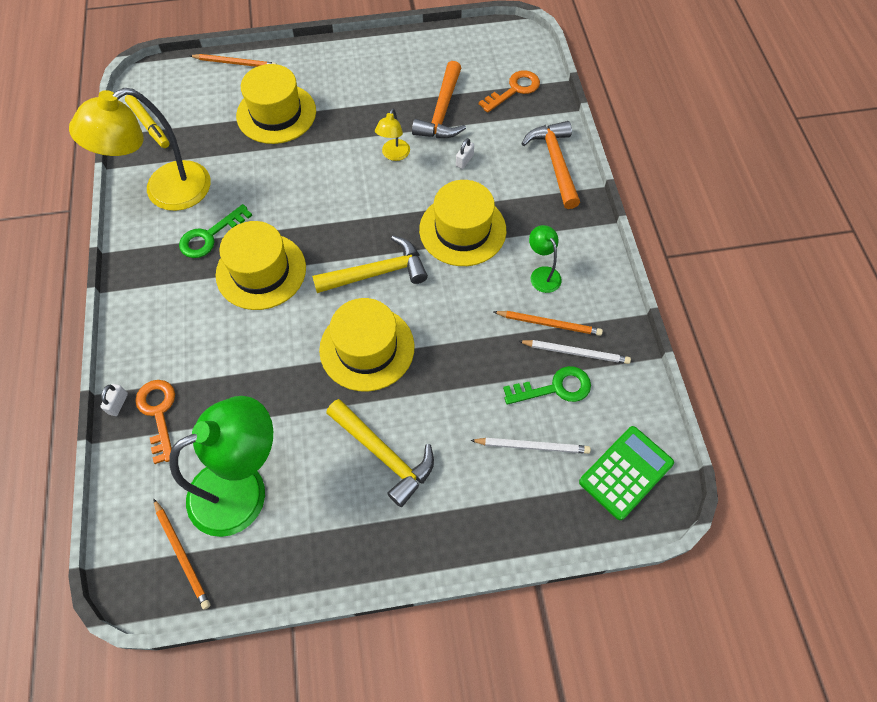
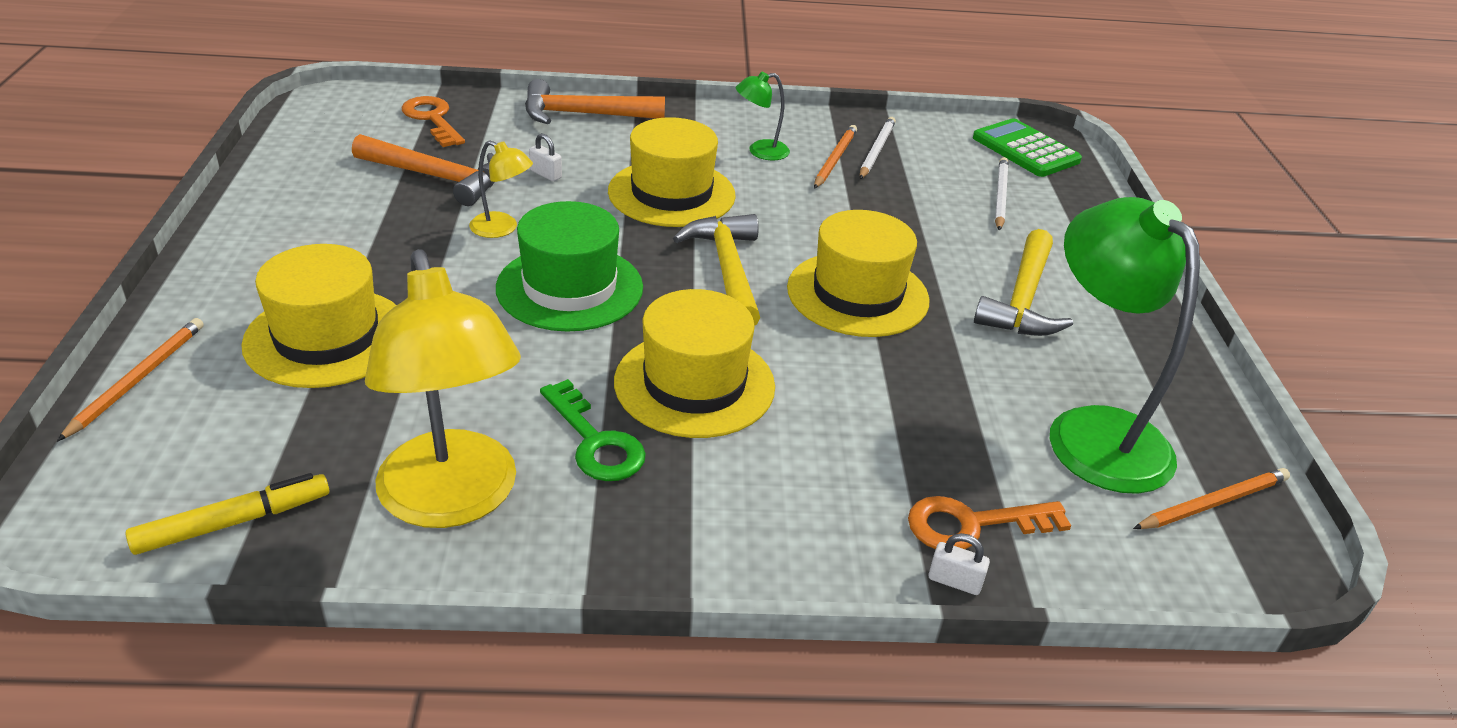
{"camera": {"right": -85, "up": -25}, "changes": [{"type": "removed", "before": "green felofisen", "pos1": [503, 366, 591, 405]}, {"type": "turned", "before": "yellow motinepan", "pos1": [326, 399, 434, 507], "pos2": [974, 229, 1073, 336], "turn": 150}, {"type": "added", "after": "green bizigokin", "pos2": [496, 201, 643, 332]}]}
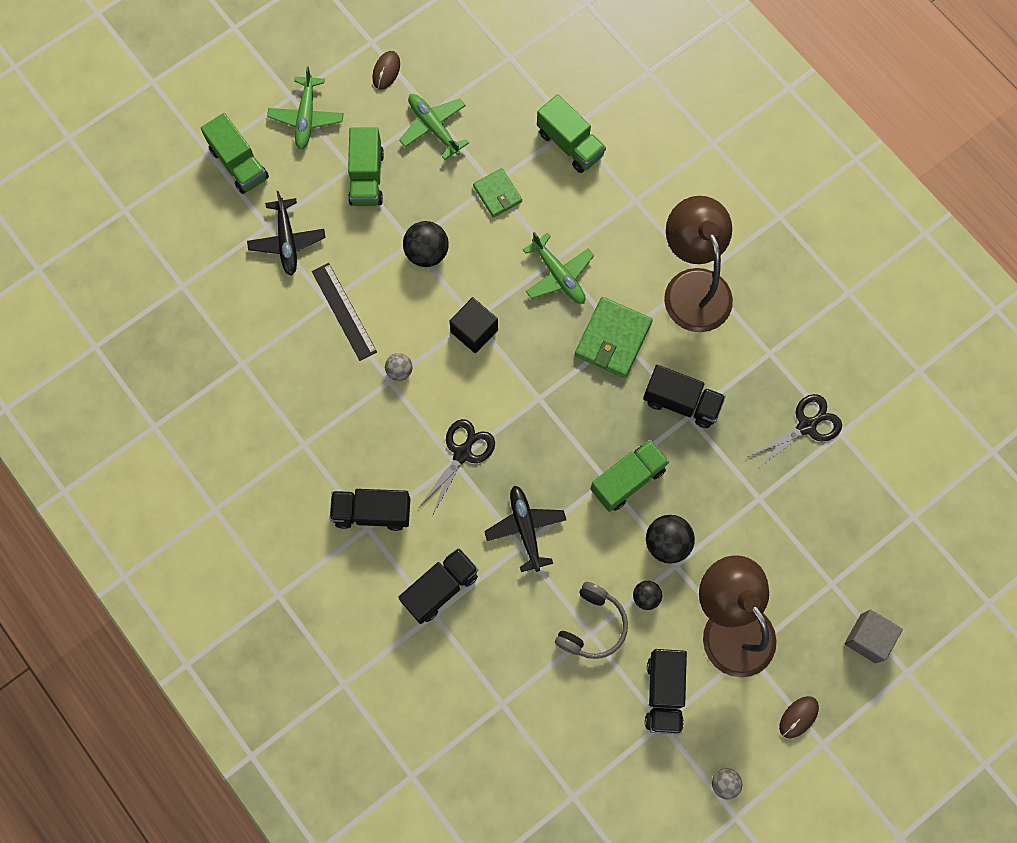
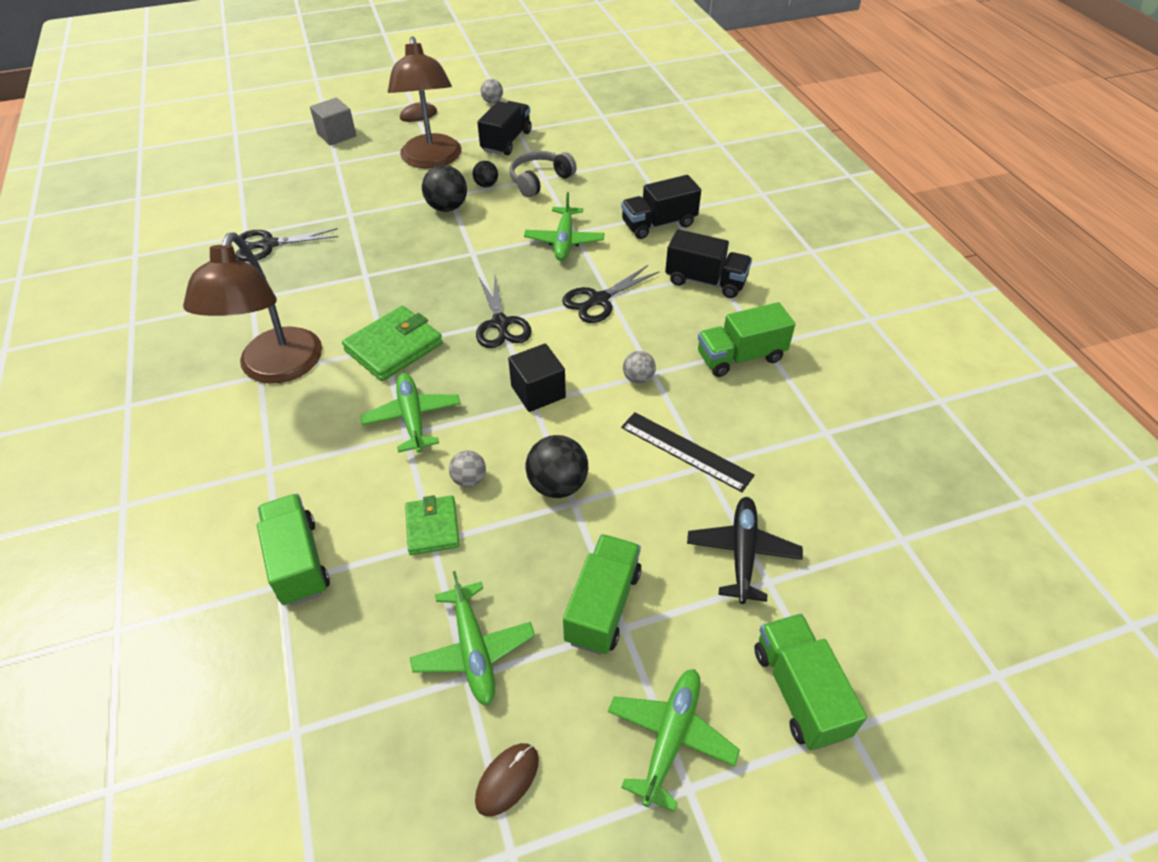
{"camera": {"right": -160, "up": -25}, "changes": [{"type": "turned", "before": "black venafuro", "pos1": [312, 263, 377, 361], "pos2": [621, 412, 755, 492], "turn": -45}, {"type": "removed", "before": "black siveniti", "pos1": [643, 365, 726, 428]}, {"type": "moved", "before": "green siveniti", "pos1": [591, 440, 669, 512], "pos2": [698, 302, 795, 377]}, {"type": "recoloured", "before": "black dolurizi", "after": "green dolurizi", "pos1": [484, 485, 566, 572], "pos2": [524, 192, 604, 261]}, {"type": "added", "after": "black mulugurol", "pos2": [476, 276, 532, 348]}, {"type": "added", "after": "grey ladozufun", "pos2": [449, 450, 486, 487]}]}
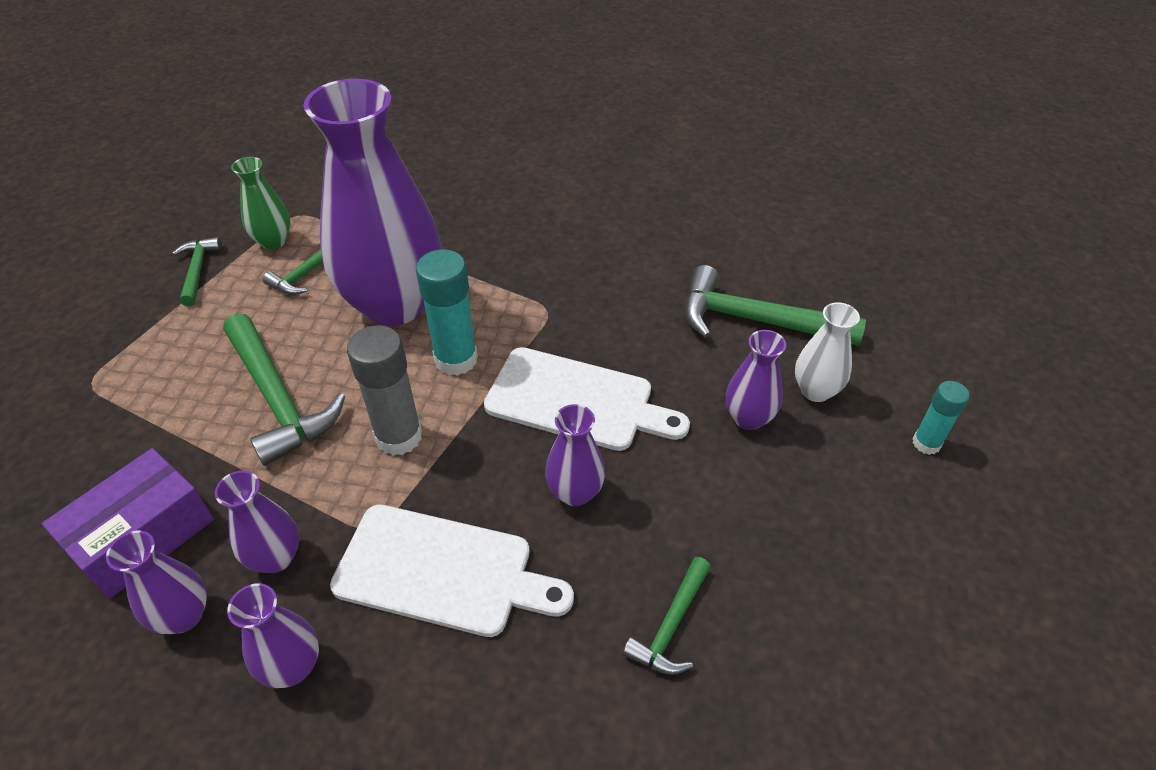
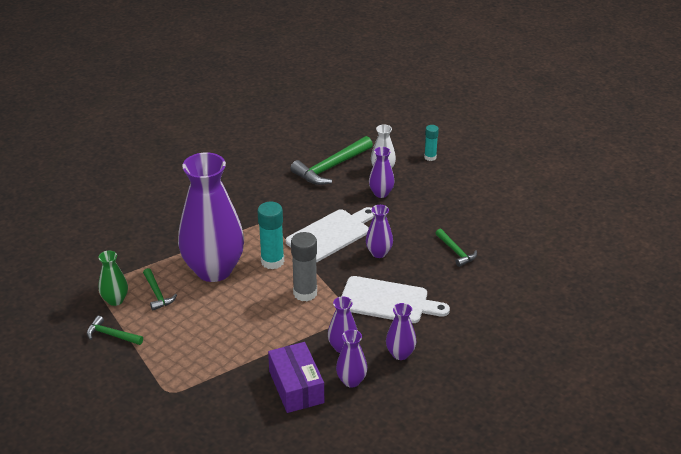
{"camera": {"right": -60, "up": -10}, "changes": [{"type": "removed", "before": "green motinepan", "pos1": [223, 313, 345, 466]}, {"type": "turned", "before": "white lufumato", "pos1": [330, 504, 574, 637], "pos2": [342, 276, 450, 323], "turn": 60}]}
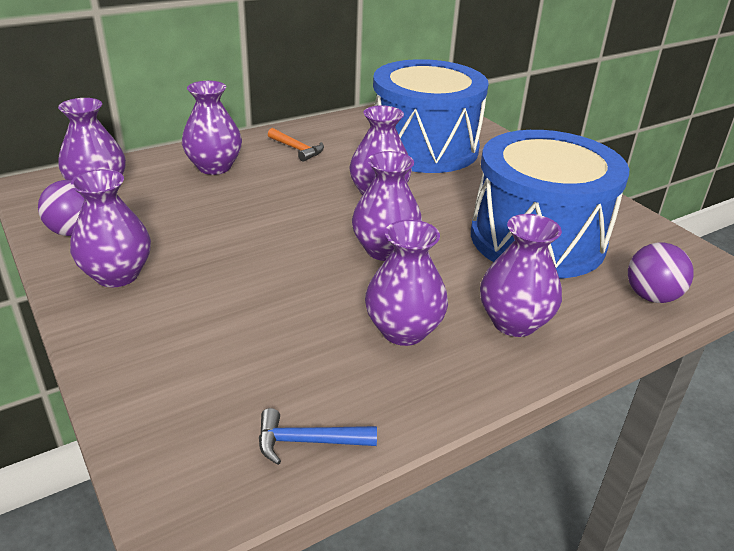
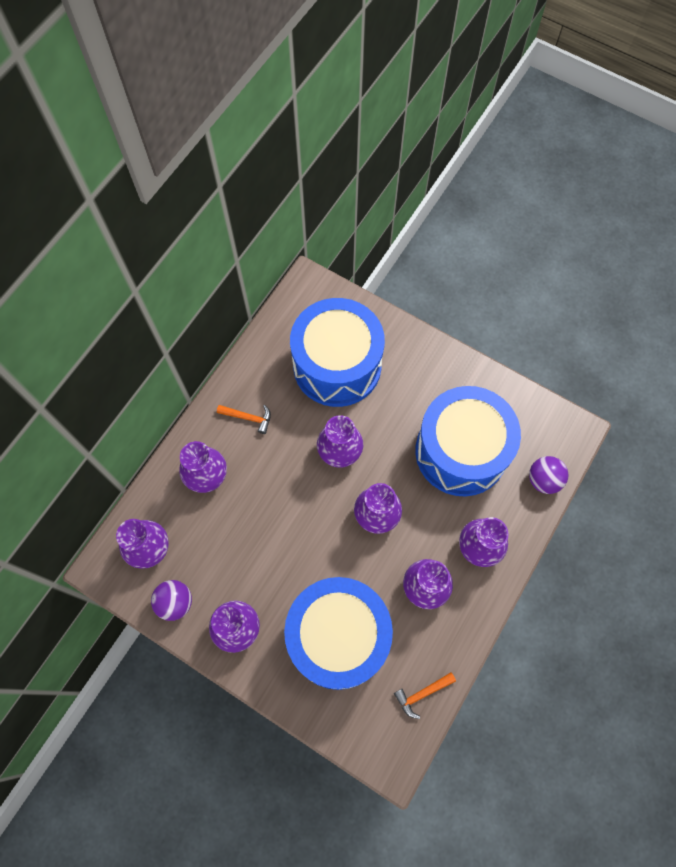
{"camera": {"right": -25, "up": 35}, "changes": [{"type": "recoloured", "before": "blue motinepan", "after": "orange motinepan", "pos1": [259, 408, 377, 465], "pos2": [394, 672, 456, 719]}, {"type": "added", "after": "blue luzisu", "pos2": [284, 577, 393, 690]}]}
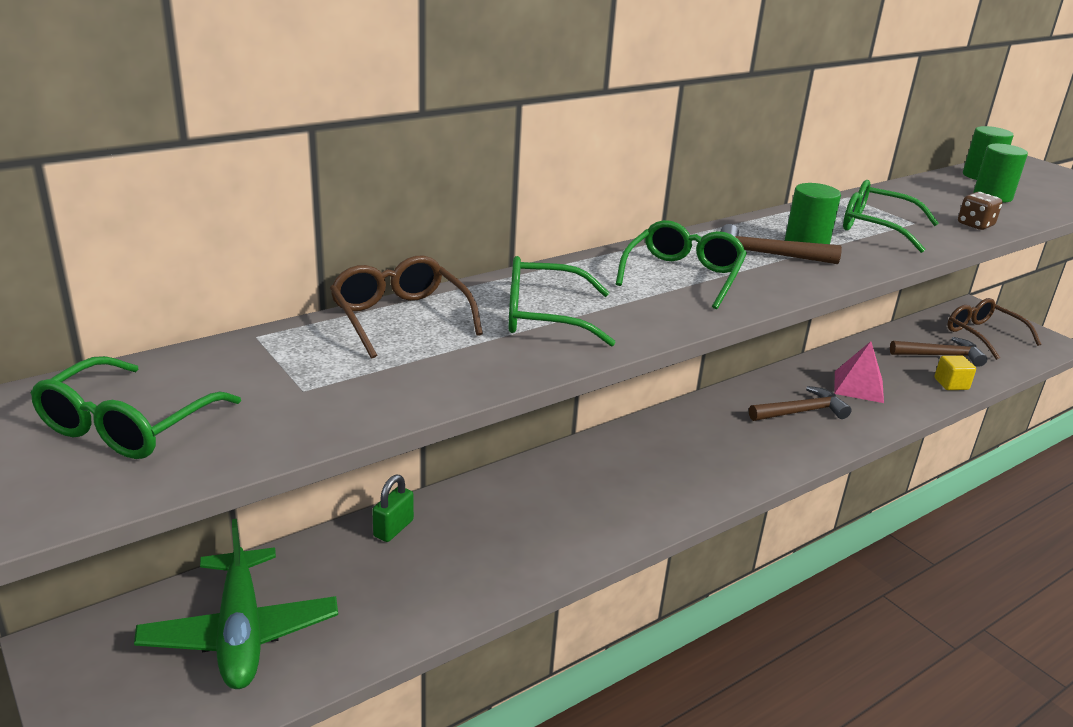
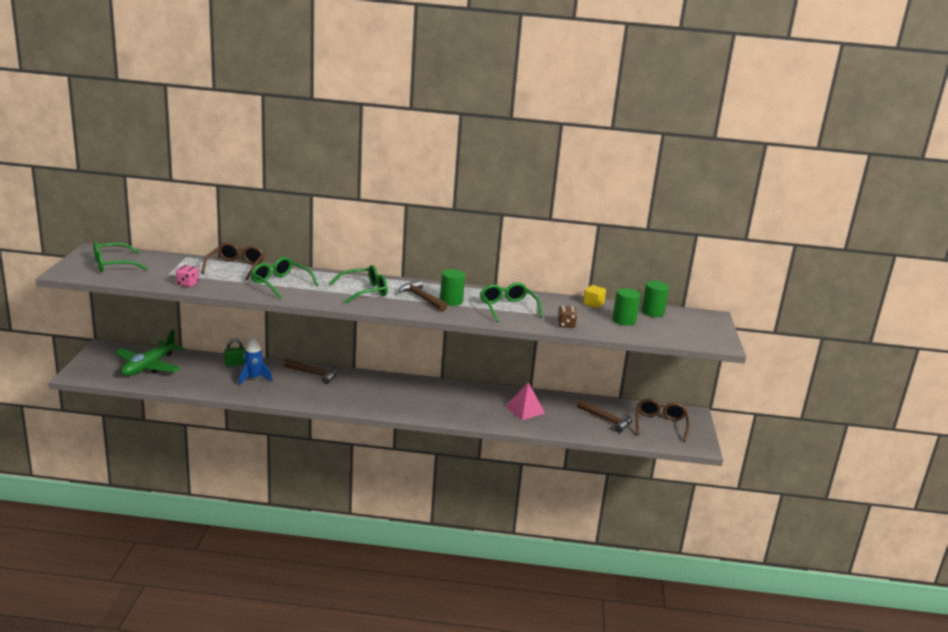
{"camera": {"right": 40, "up": -5}, "changes": [{"type": "moved", "before": "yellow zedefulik", "pos1": [934, 356, 976, 390], "pos2": [583, 285, 606, 308]}, {"type": "moved", "before": "brown motinepan", "pos1": [749, 386, 852, 421], "pos2": [284, 359, 338, 384]}, {"type": "added", "after": "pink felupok", "pos2": [176, 265, 199, 287]}, {"type": "added", "after": "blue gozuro", "pos2": [238, 338, 273, 386]}]}
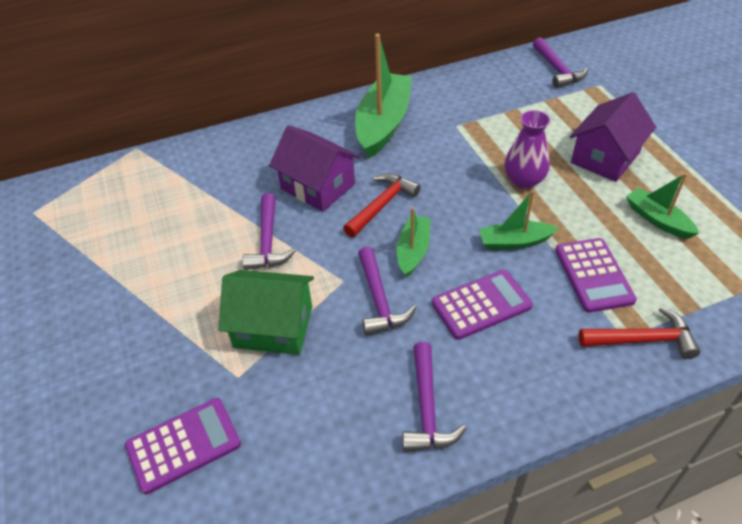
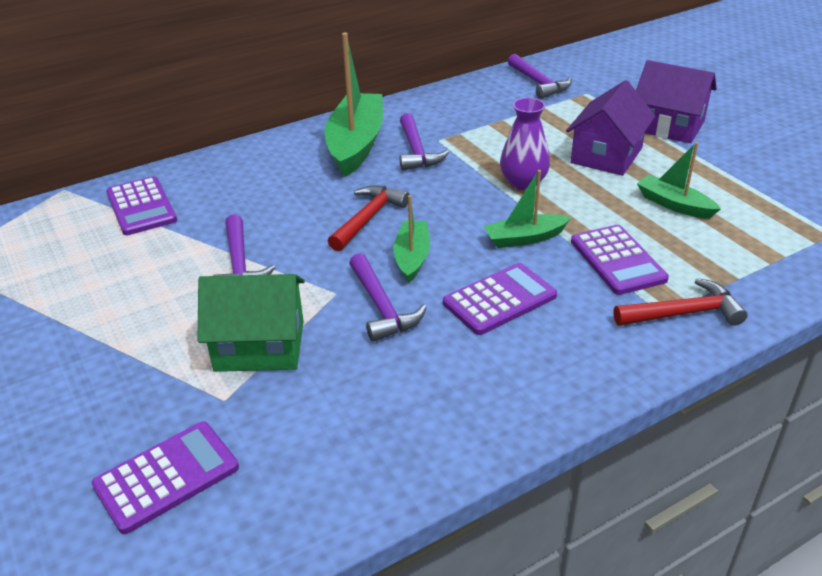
{"camera": {"right": -10, "up": -10}, "changes": [{"type": "moved", "before": "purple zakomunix", "pos1": [269, 125, 360, 212], "pos2": [636, 60, 717, 143]}, {"type": "moved", "before": "purple motinepan", "pos1": [402, 342, 466, 452], "pos2": [400, 113, 449, 171]}, {"type": "added", "after": "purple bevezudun", "pos2": [106, 176, 177, 235]}]}
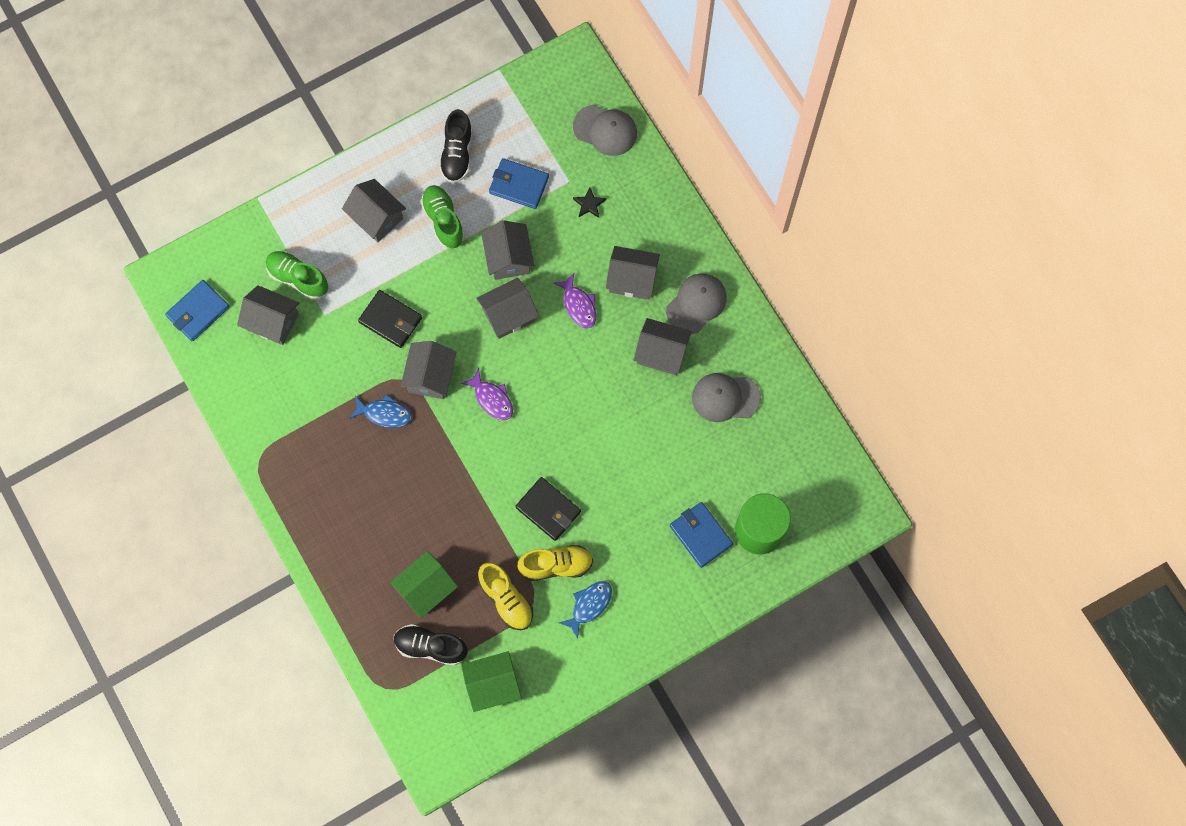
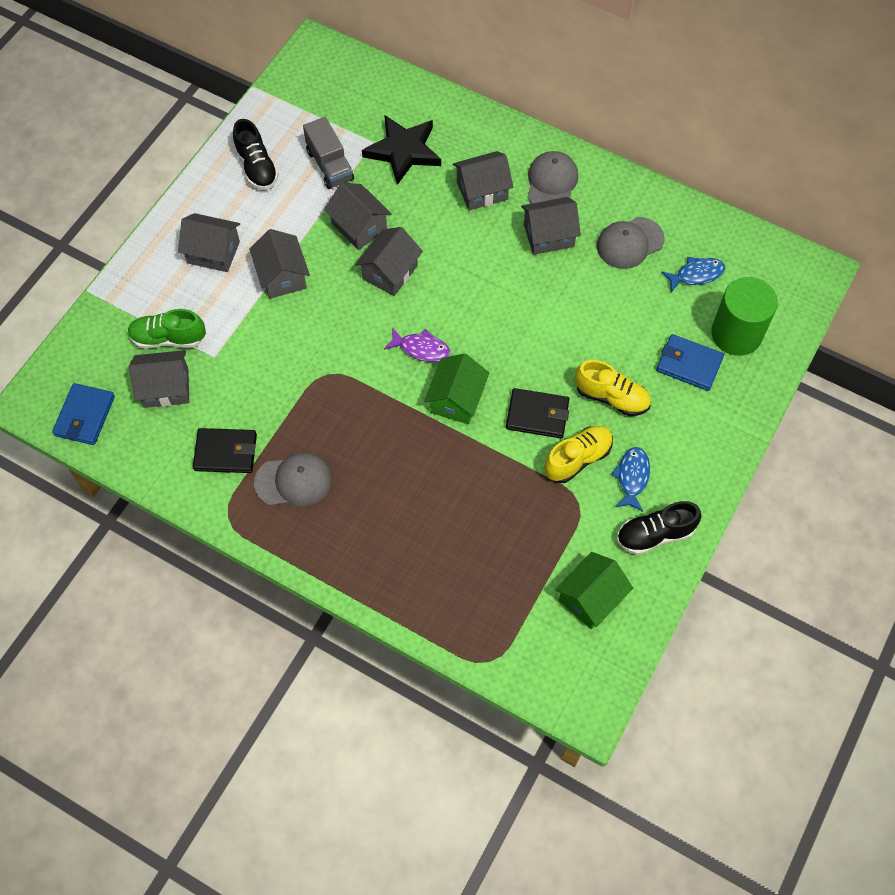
{"camera": {"right": -30, "up": -10}, "changes": [{"type": "moved", "before": "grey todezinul", "pos1": [573, 105, 637, 156], "pos2": [254, 453, 332, 506]}, {"type": "replaced", "before": "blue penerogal", "after": "grey siveniti", "pos1": [489, 158, 549, 209], "pos2": [303, 117, 354, 189]}, {"type": "removed", "before": "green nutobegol", "pos1": [420, 185, 465, 249]}, {"type": "resized", "before": "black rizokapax", "pos1": [573, 188, 606, 218], "pos2": [362, 115, 441, 185], "scale": 2.35}, {"type": "removed", "before": "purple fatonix", "pos1": [554, 273, 596, 328]}, {"type": "moved", "before": "black penerogal", "pos1": [358, 290, 422, 348], "pos2": [193, 428, 257, 473]}, {"type": "moved", "before": "grey zakomunix", "pos1": [400, 341, 456, 399], "pos2": [249, 229, 310, 299]}, {"type": "moved", "before": "blue fatonix", "pos1": [349, 394, 412, 428], "pos2": [661, 257, 726, 292]}, {"type": "moved", "before": "green zakomunix", "pos1": [390, 551, 458, 618], "pos2": [424, 353, 489, 424]}, {"type": "moved", "before": "yellow nutobegol", "pos1": [478, 562, 533, 630], "pos2": [575, 360, 651, 416]}, {"type": "moved", "before": "black nutobegol", "pos1": [394, 624, 467, 666], "pos2": [617, 501, 701, 555]}]}
